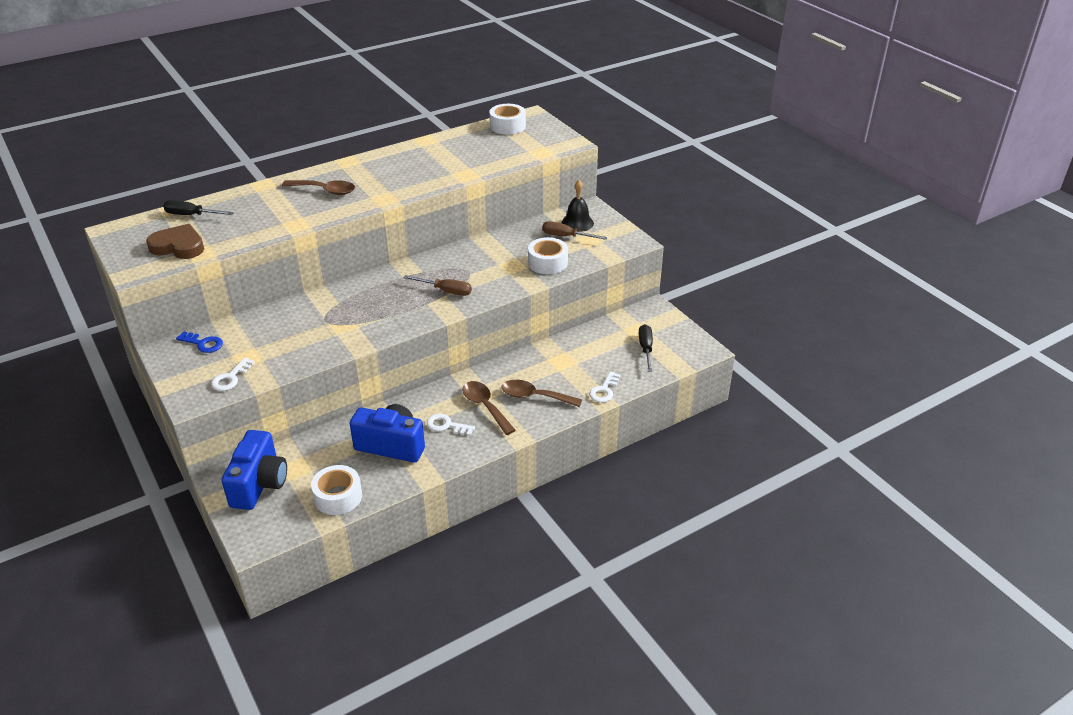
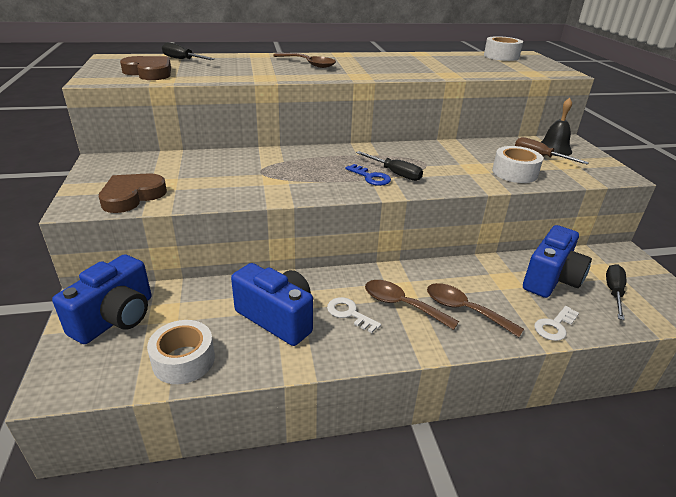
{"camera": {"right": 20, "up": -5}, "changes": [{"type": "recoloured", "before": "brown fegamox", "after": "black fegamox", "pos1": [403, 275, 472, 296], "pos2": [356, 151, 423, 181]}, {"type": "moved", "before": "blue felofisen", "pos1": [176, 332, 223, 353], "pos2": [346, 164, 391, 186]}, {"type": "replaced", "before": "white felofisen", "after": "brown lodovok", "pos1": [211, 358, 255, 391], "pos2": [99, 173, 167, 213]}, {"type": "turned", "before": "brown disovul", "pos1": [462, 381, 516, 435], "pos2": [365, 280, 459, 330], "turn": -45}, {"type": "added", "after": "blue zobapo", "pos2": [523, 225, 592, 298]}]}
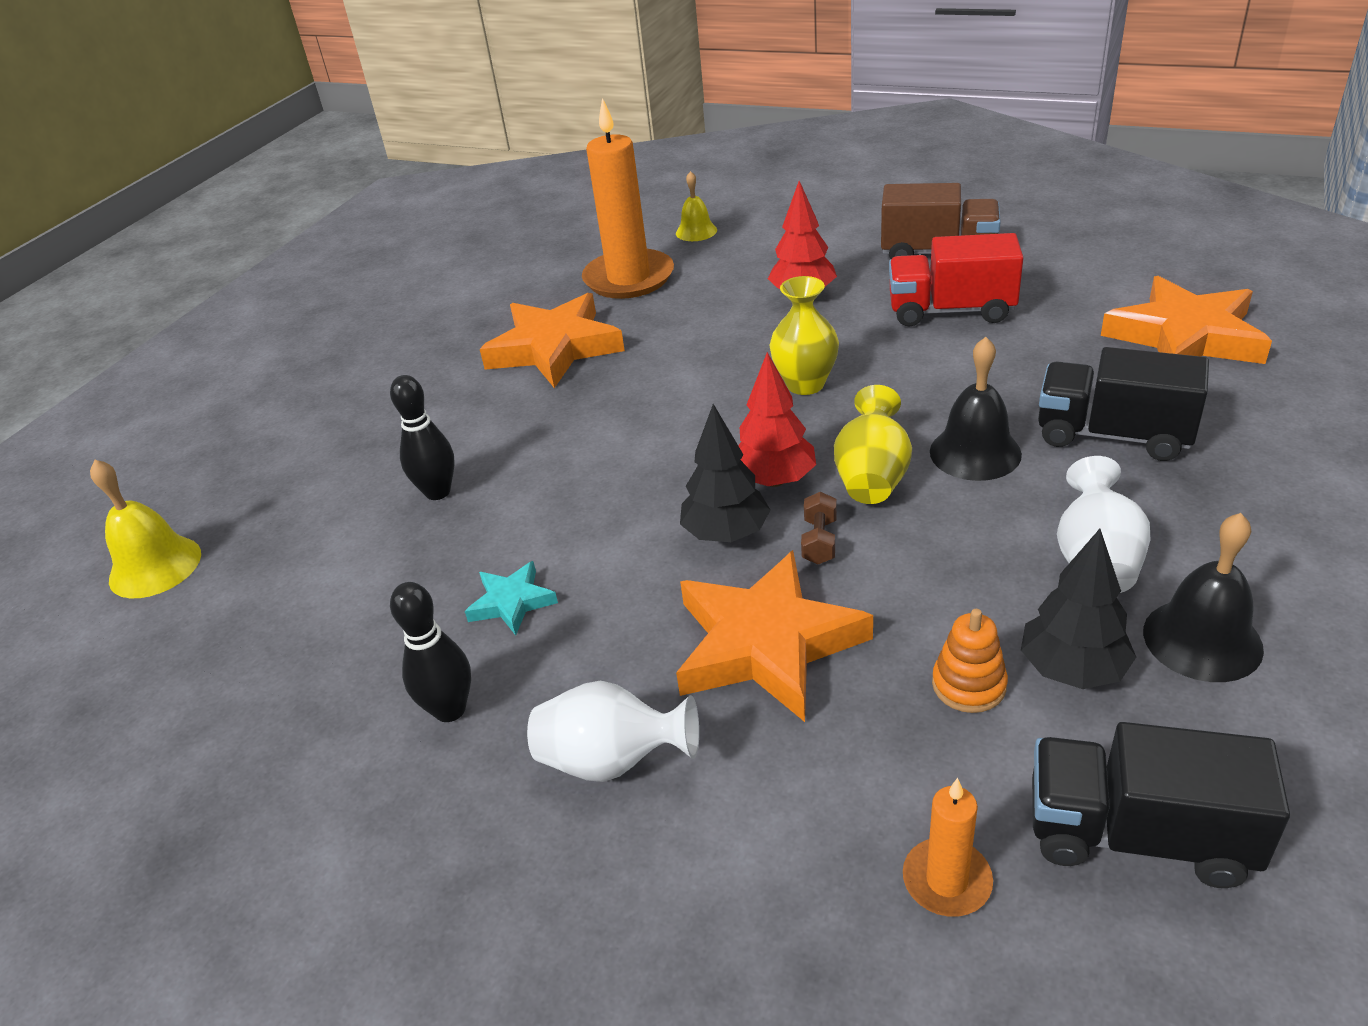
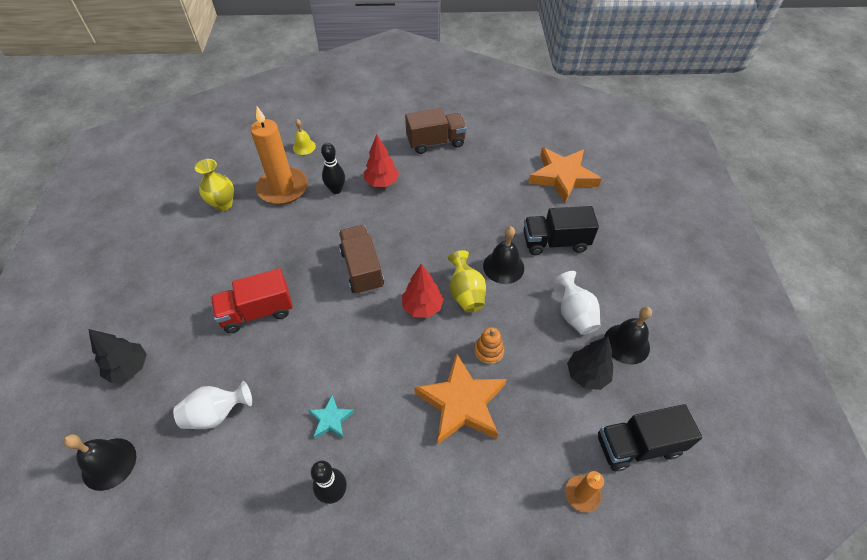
{"camera": {"right": -30, "up": 15}, "changes": [{"type": "moved", "before": "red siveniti", "pos1": [889, 233, 1023, 326], "pos2": [211, 268, 293, 333]}, {"type": "moved", "before": "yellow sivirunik", "pos1": [769, 276, 839, 395], "pos2": [195, 159, 234, 211]}, {"type": "removed", "before": "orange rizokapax", "pos1": [480, 293, 625, 388]}, {"type": "moved", "before": "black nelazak", "pos1": [390, 375, 455, 500], "pos2": [321, 143, 345, 194]}, {"type": "moved", "before": "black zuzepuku", "pos1": [680, 404, 770, 542], "pos2": [88, 329, 147, 383]}, {"type": "recoloured", "before": "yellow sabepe", "after": "black sabepe", "pos1": [90, 460, 201, 598], "pos2": [64, 434, 136, 491]}, {"type": "removed", "before": "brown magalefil", "pos1": [801, 492, 837, 564]}, {"type": "moved", "before": "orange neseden", "pos1": [932, 609, 1008, 713], "pos2": [474, 327, 504, 364]}, {"type": "moved", "before": "white sivirunik", "pos1": [527, 681, 699, 782], "pos2": [173, 381, 252, 429]}, {"type": "added", "after": "brown siveniti", "pos2": [339, 225, 384, 295]}]}
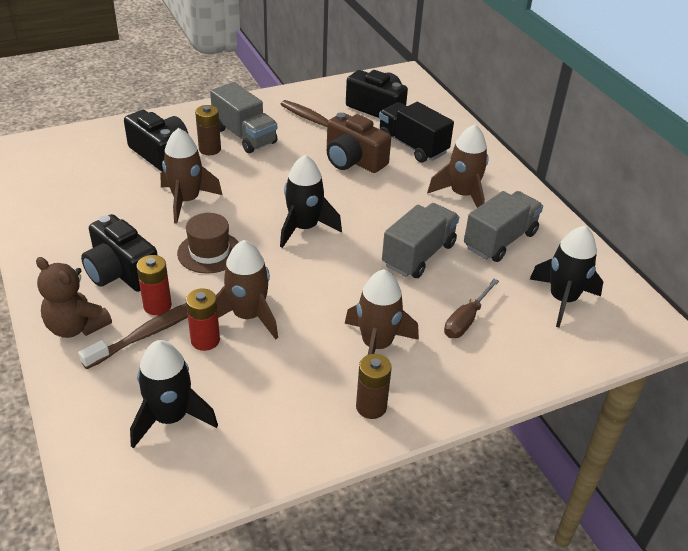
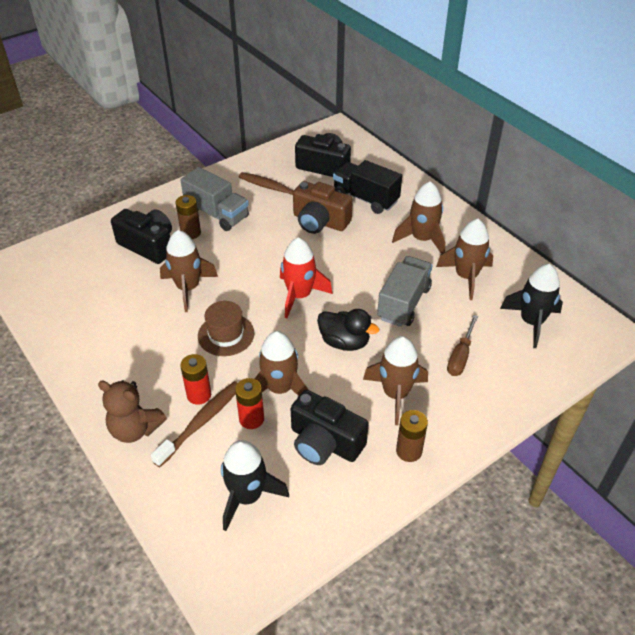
{"camera": {"right": -10, "up": 5}, "changes": [{"type": "recoloured", "before": "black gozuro", "after": "red gozuro", "pos1": [280, 155, 342, 248], "pos2": [280, 237, 333, 318]}, {"type": "replaced", "before": "grey siveniti", "after": "brown gozuro", "pos1": [464, 191, 543, 262], "pos2": [436, 219, 493, 300]}, {"type": "moved", "before": "black zobapo", "pos1": [81, 214, 157, 292], "pos2": [291, 390, 369, 465]}, {"type": "added", "after": "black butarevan", "pos2": [317, 309, 379, 351]}]}
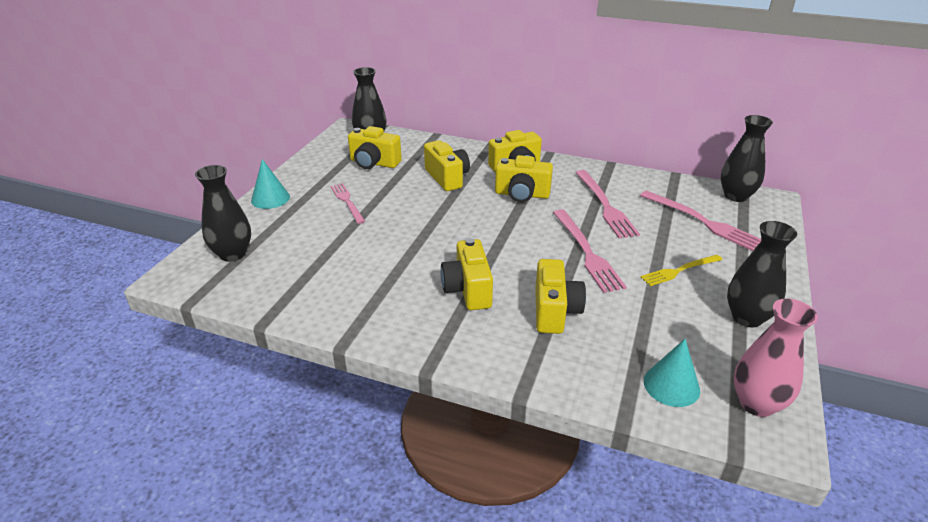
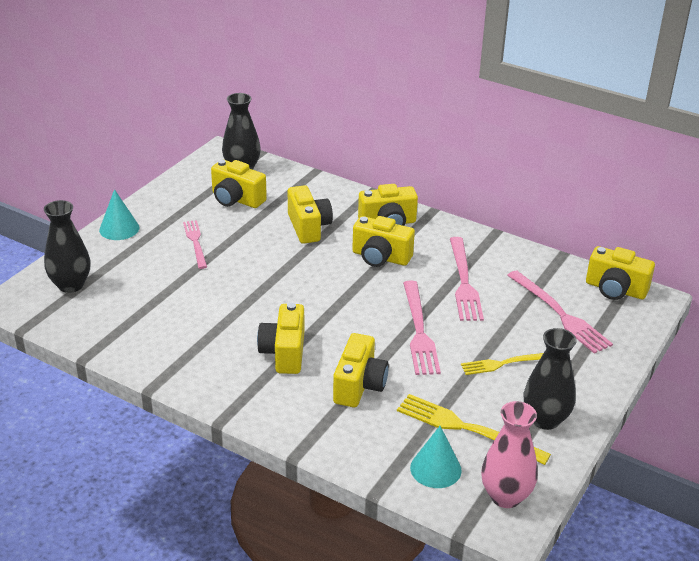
{"camera": {"right": 10, "up": 0}, "changes": [{"type": "replaced", "before": "black sivirunik", "after": "yellow zobapo", "pos1": [721, 115, 773, 202], "pos2": [586, 246, 655, 300]}, {"type": "added", "after": "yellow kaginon", "pos2": [397, 394, 551, 465]}]}
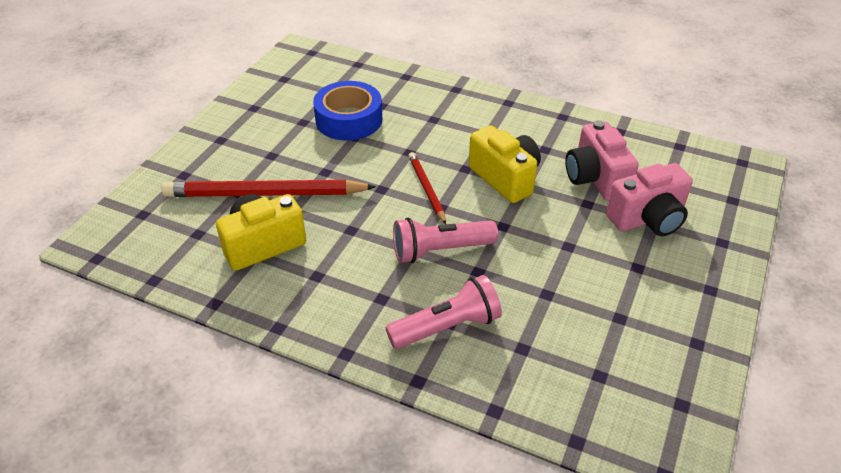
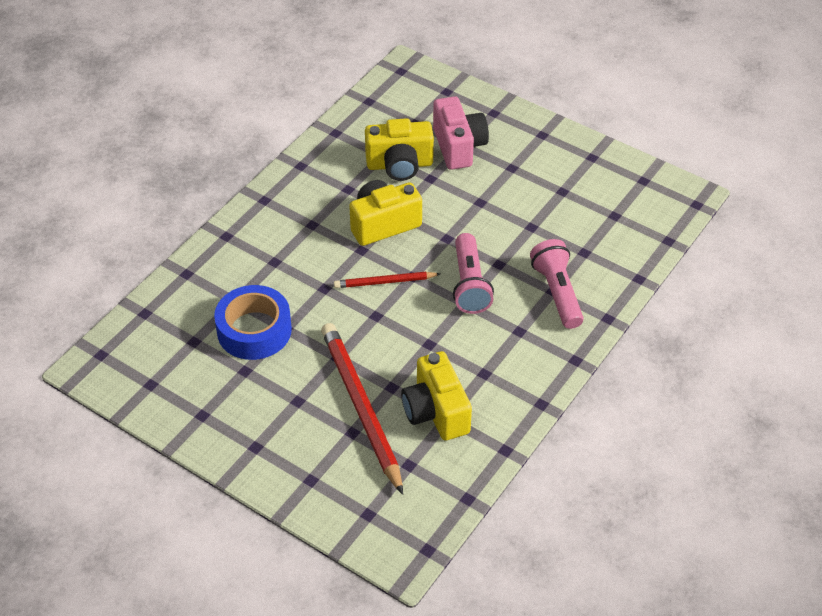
{"camera": {"right": -80, "up": 5}, "changes": [{"type": "recoloured", "before": "pink zobapo", "after": "yellow zobapo", "pos1": [565, 120, 639, 201], "pos2": [365, 118, 434, 181]}, {"type": "turned", "before": "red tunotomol", "pos1": [162, 180, 376, 197], "pos2": [321, 323, 403, 495], "turn": 150}]}
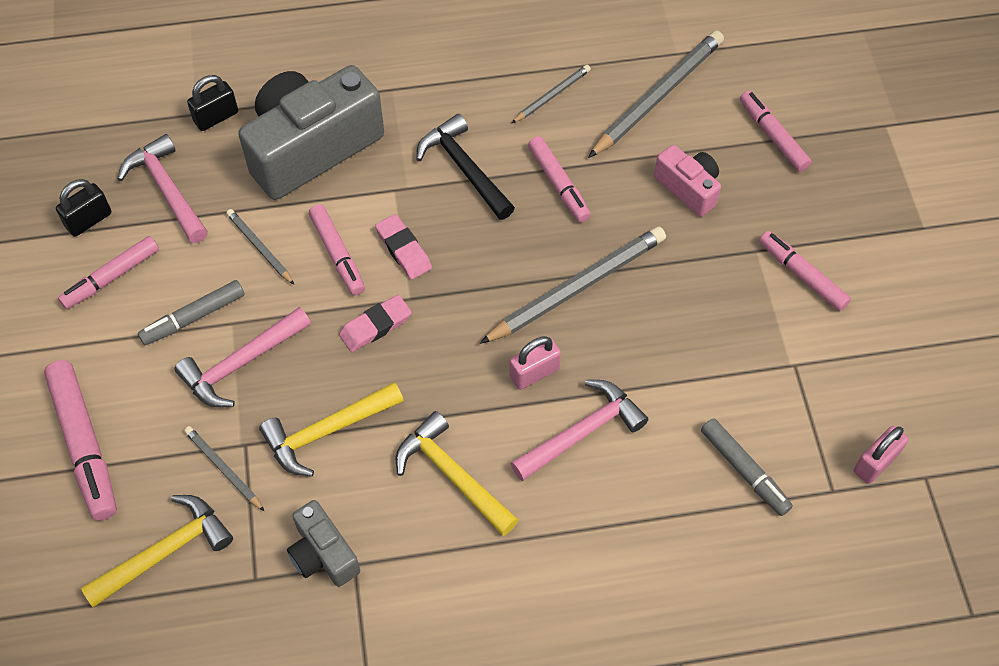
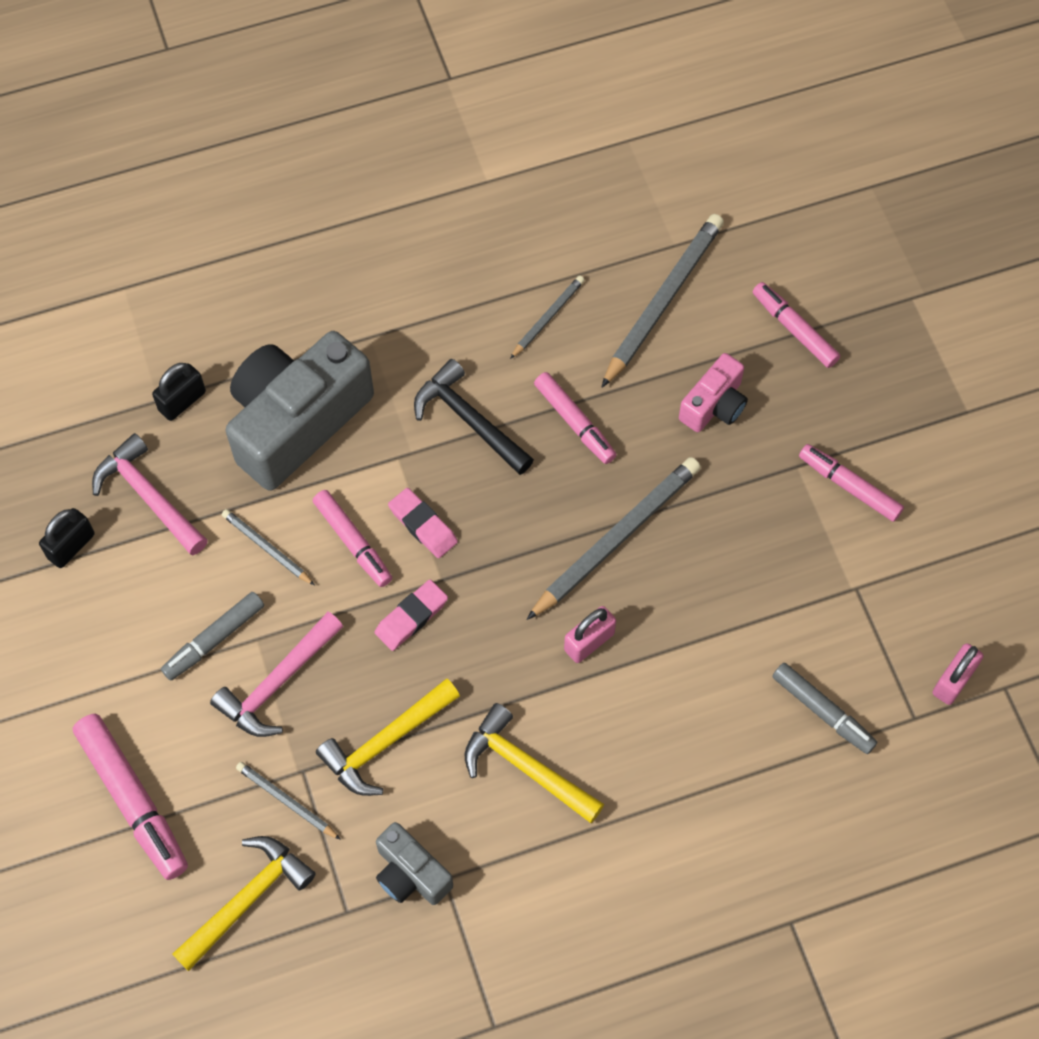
{"camera": {"right": -10, "up": 5}, "changes": [{"type": "turned", "before": "pink zobapo", "pos1": [654, 145, 721, 217], "pos2": [679, 353, 748, 432], "turn": 90}, {"type": "removed", "before": "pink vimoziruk", "pos1": [58, 236, 159, 309]}, {"type": "removed", "before": "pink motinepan", "pos1": [510, 380, 648, 481]}]}
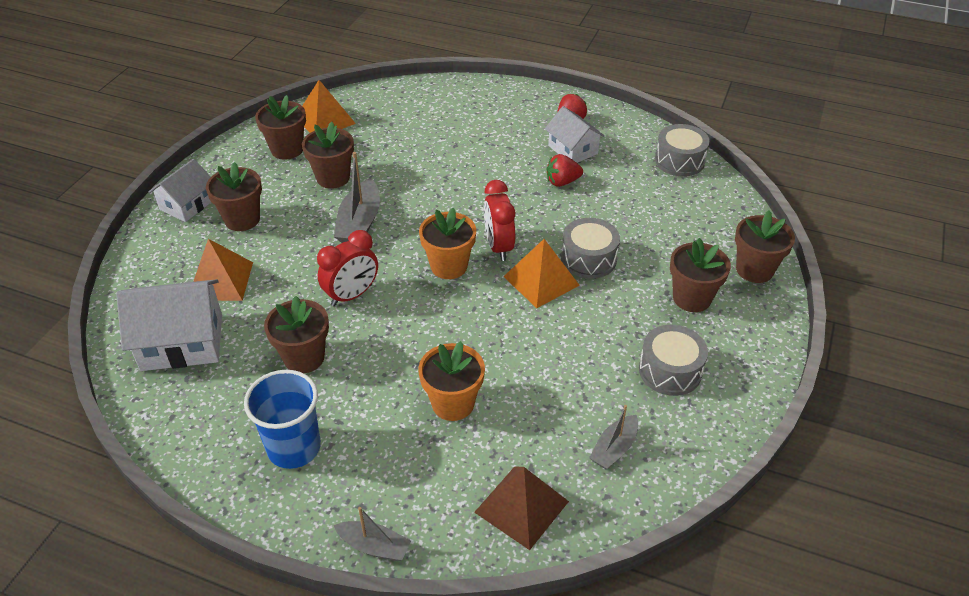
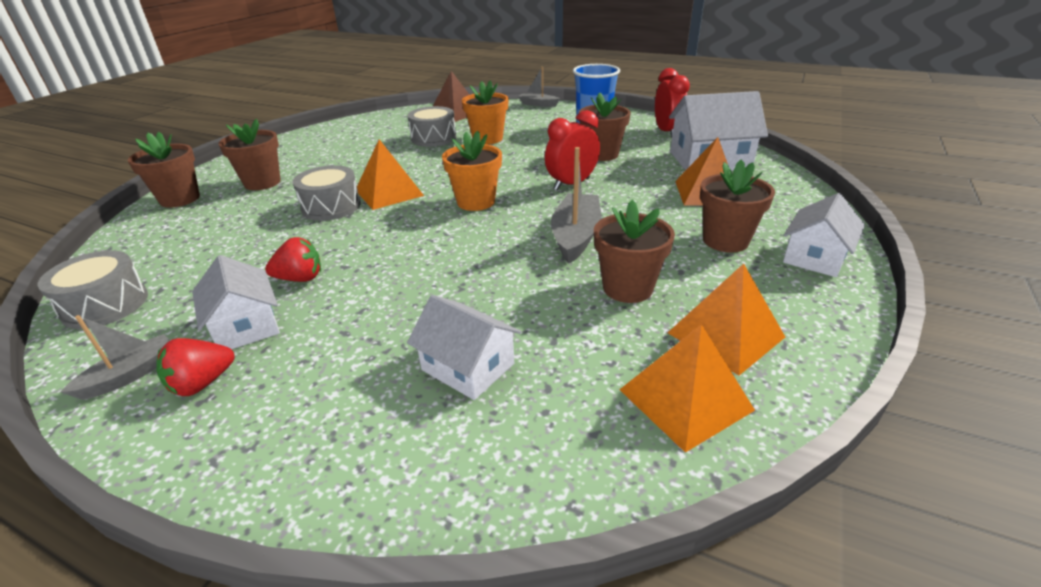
{"camera": {"right": -175, "up": -10}, "changes": [{"type": "replaced", "before": "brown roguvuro", "after": "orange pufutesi", "pos1": [255, 95, 306, 160], "pos2": [668, 263, 785, 375]}, {"type": "moved", "before": "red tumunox", "pos1": [484, 180, 515, 261], "pos2": [655, 68, 690, 137]}, {"type": "moved", "before": "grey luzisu", "pos1": [639, 325, 708, 396], "pos2": [407, 106, 456, 147]}, {"type": "moved", "before": "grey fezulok", "pos1": [589, 405, 638, 469], "pos2": [61, 315, 170, 400]}, {"type": "added", "after": "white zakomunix", "pos2": [407, 295, 521, 400]}]}
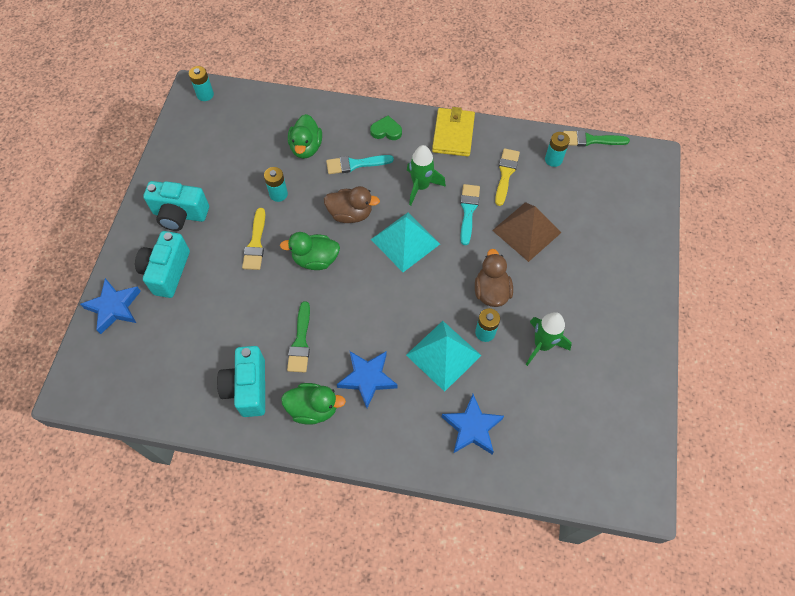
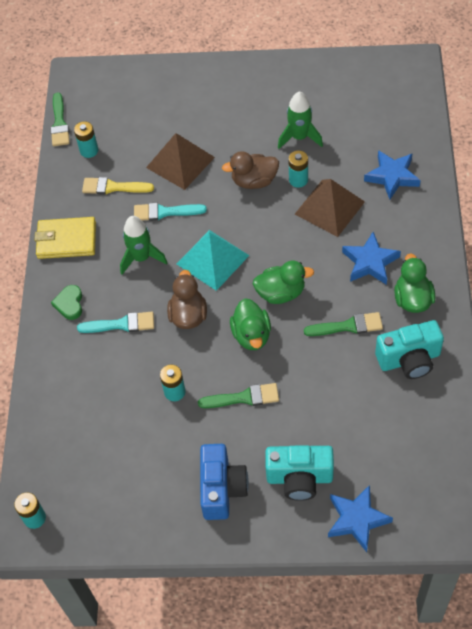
{"camera": {"right": -95, "up": -5}, "changes": [{"type": "moved", "before": "green butarevan", "pos1": [288, 114, 322, 159], "pos2": [253, 261, 314, 304]}, {"type": "turned", "before": "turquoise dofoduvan", "pos1": [326, 155, 394, 174], "pos2": [77, 312, 154, 333], "turn": -75}, {"type": "recoloured", "before": "turquoise zobapo", "after": "blue zobapo", "pos1": [143, 181, 209, 231], "pos2": [200, 444, 249, 520]}, {"type": "recoloured", "before": "yellow dofoduvan", "after": "green dofoduvan", "pos1": [242, 208, 265, 270], "pos2": [198, 383, 279, 408]}, {"type": "recoloured", "before": "turquoise pufutesi", "after": "brown pufutesi", "pos1": [406, 321, 482, 392], "pos2": [295, 179, 365, 237]}]}
